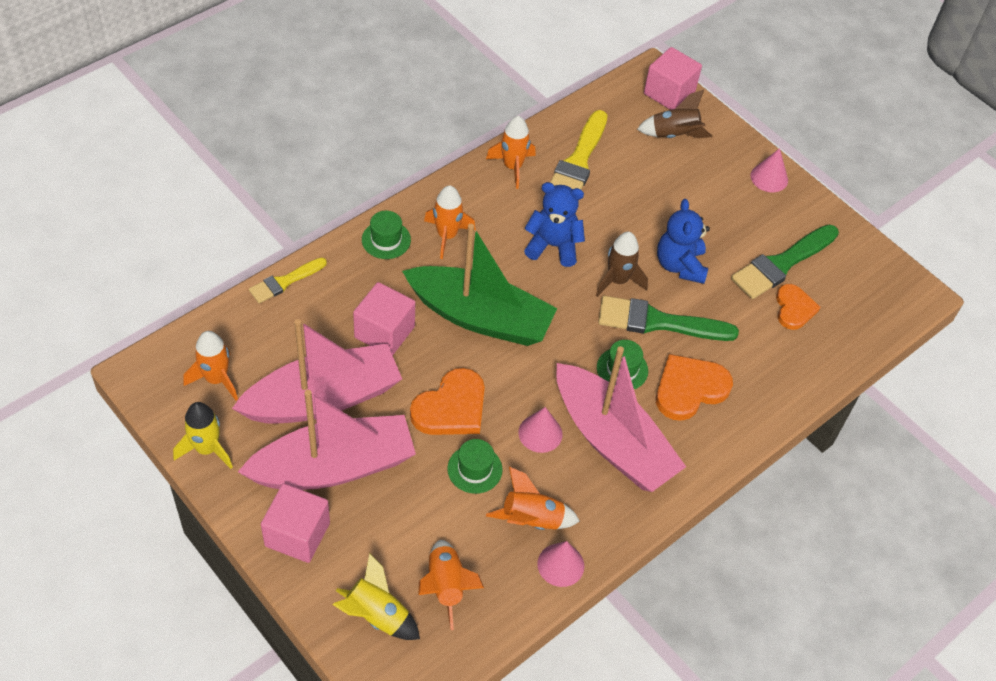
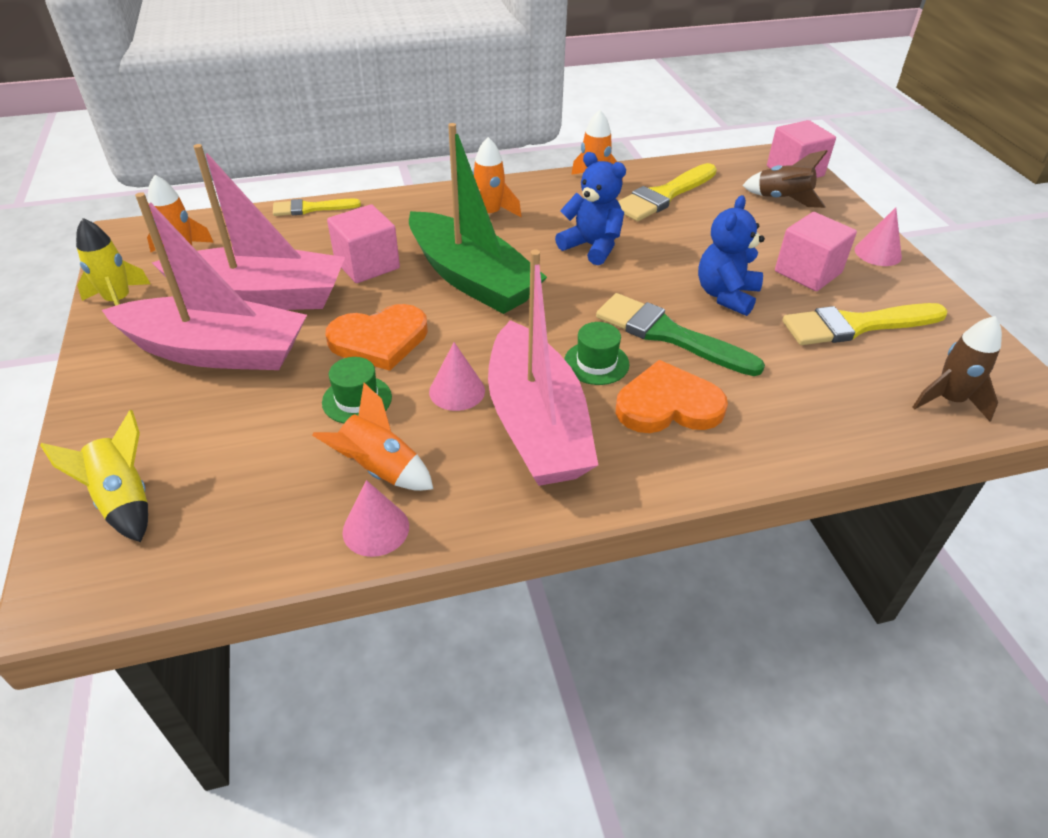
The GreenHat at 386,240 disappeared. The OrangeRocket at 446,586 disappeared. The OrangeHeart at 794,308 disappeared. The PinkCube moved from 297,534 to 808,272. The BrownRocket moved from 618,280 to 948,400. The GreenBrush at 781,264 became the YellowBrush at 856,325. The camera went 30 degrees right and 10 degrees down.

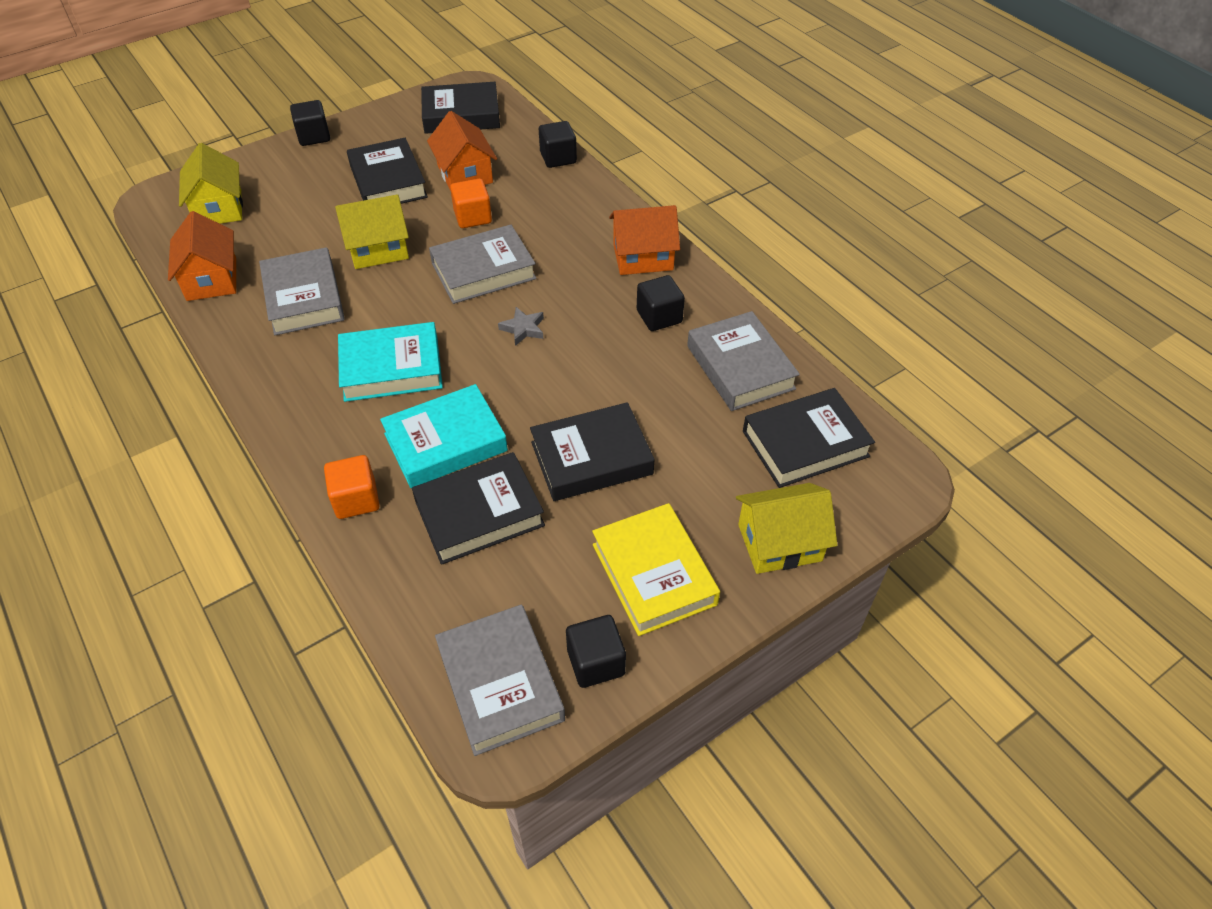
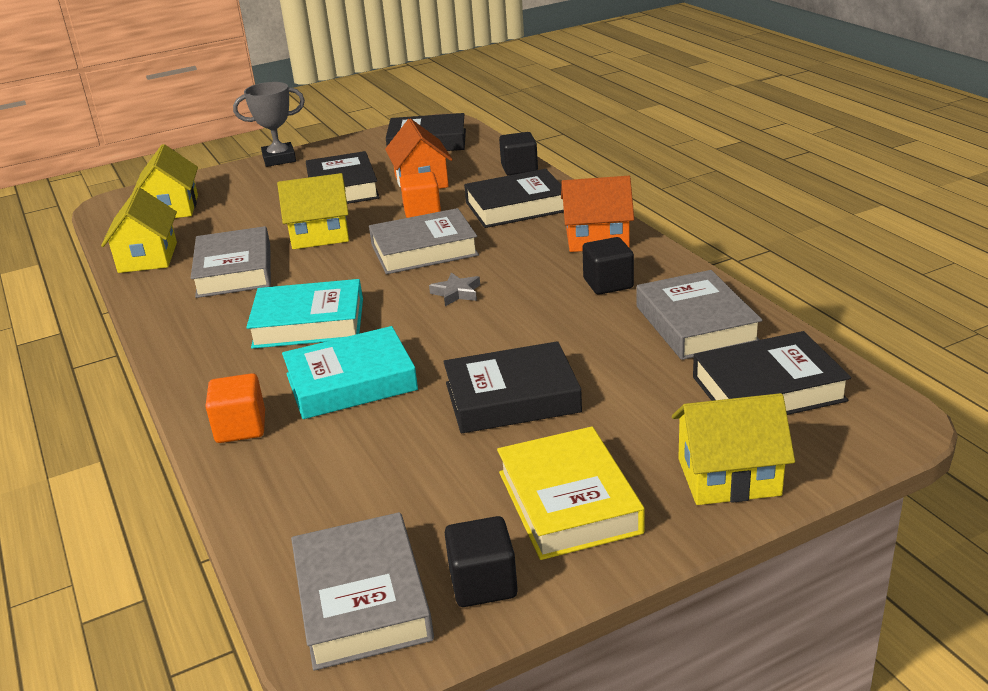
The BlackBook moved from 479,513 to 516,206. The BlackCube at 314,136 was replaced by the GreyTrophy at 279,159. The OrangeHouse at 211,279 became the YellowHouse at 148,257. The camera went 10 degrees right and 20 degrees down.

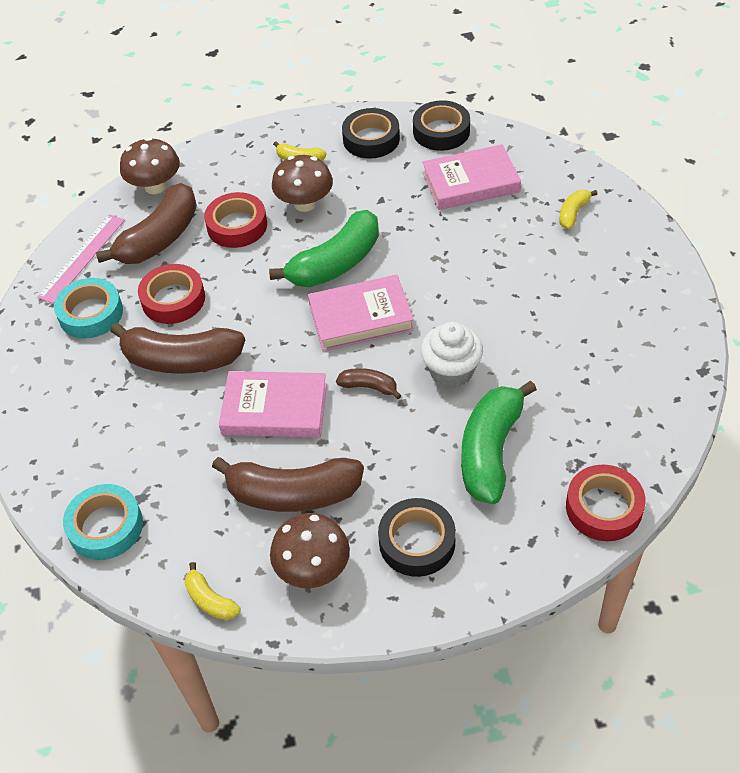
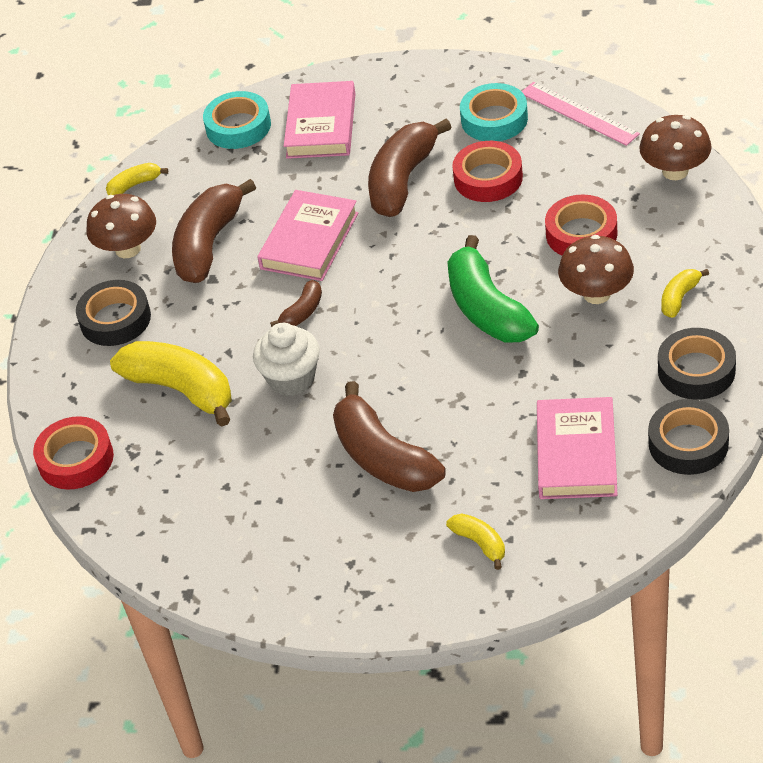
The BrownBanana moved from 160,238 to 383,457. The PinkBook moved from 361,317 to 321,125. The GreenBanana at 490,451 became the YellowBanana at 181,389. The camera went 110 degrees right and 5 degrees down.

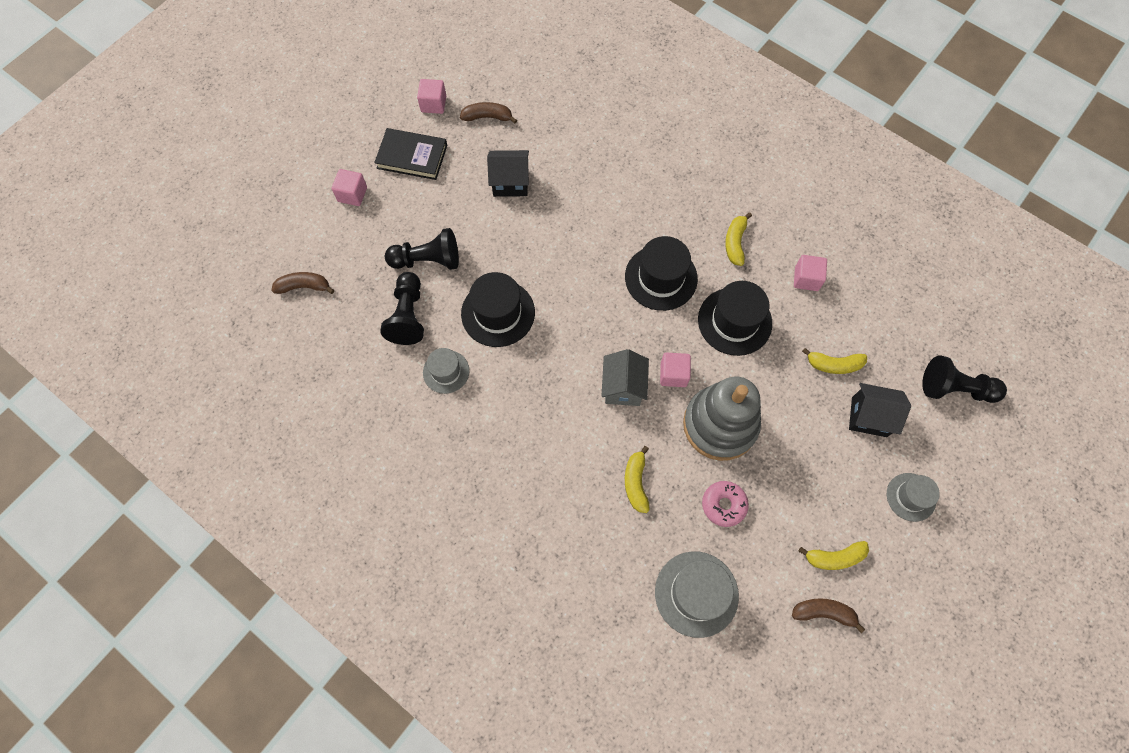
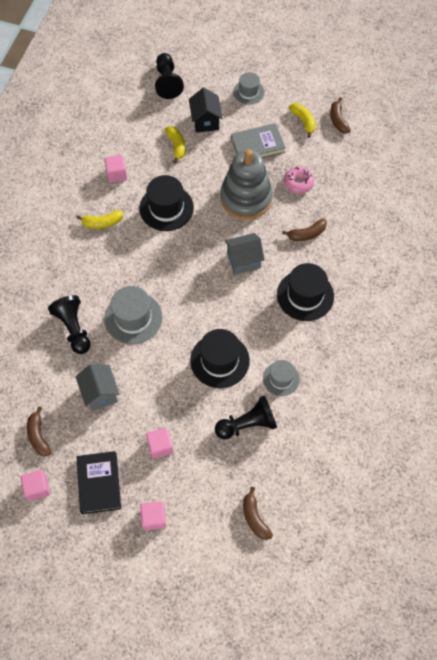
The GreyBook at 257,145 appeared. The BlackPawn moved from 427,260 to 74,328. The BlackHat moved from 661,278 to 305,295. The GreyHat moved from 696,593 to 133,318. The PinkCube moved from 673,374 to 160,446. The BlackHouse at 510,183 became the GreyHouse at 100,393. The YellowBanana at 636,483 became the BrownBanana at 307,234. The camera went 110 degrees left and 5 degrees down.

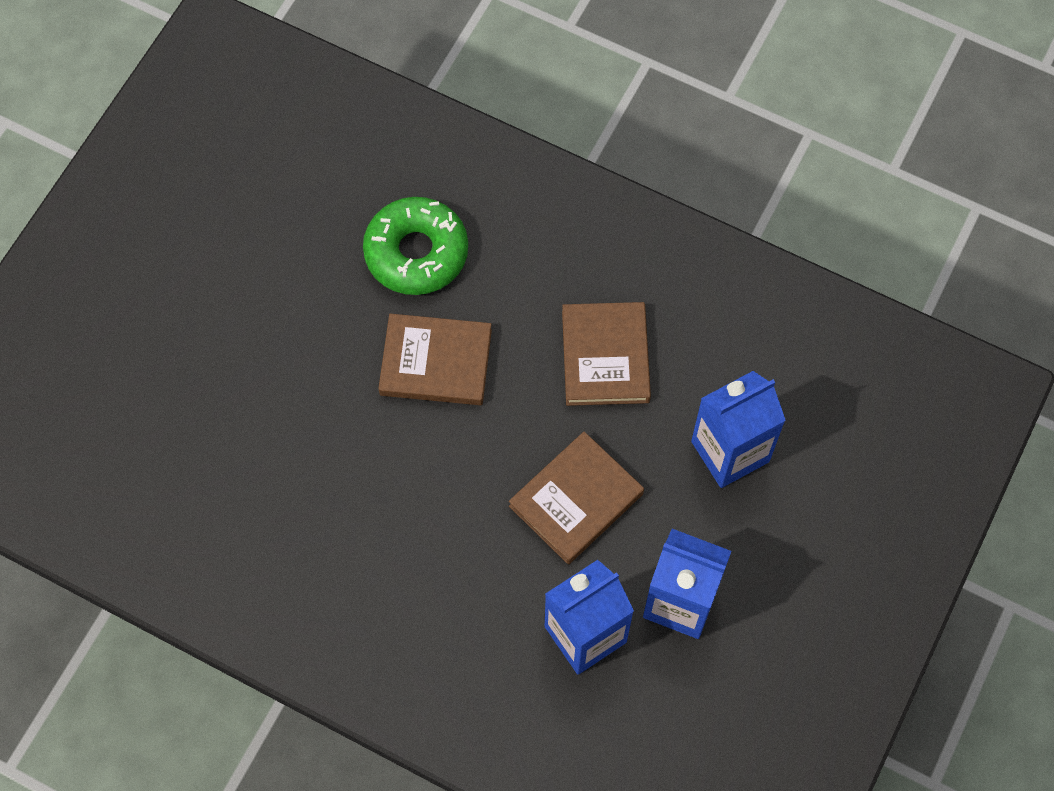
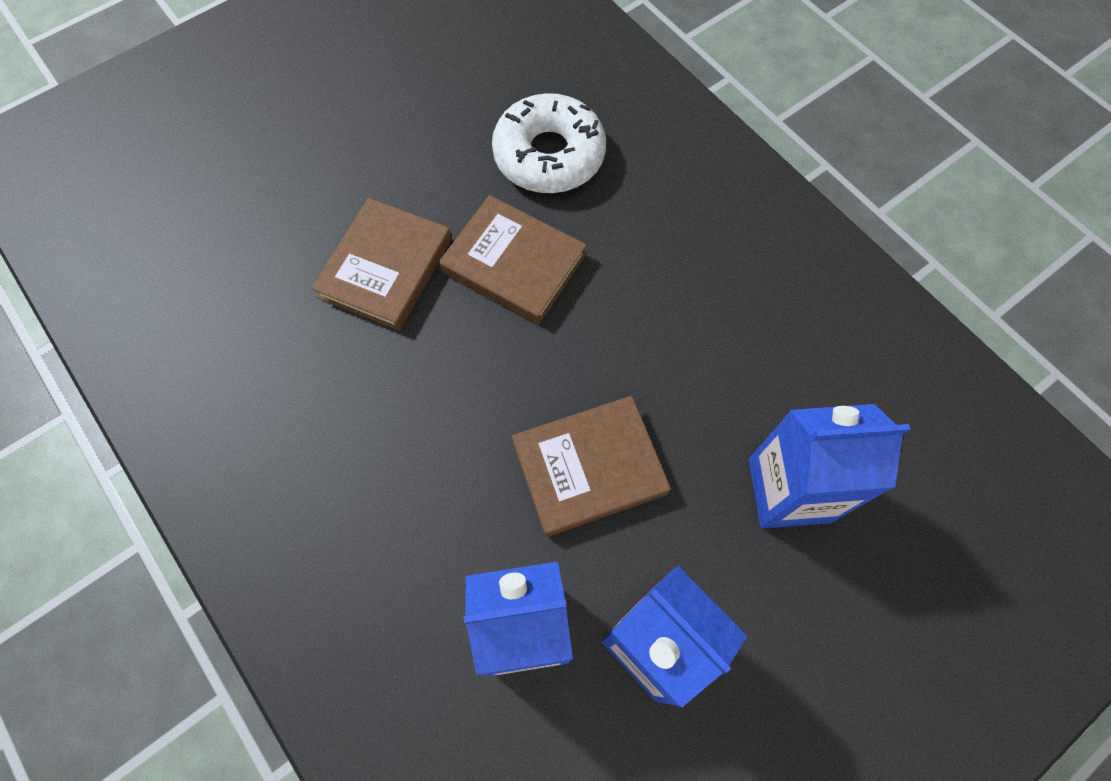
The BrownBook moved from 605,356 to 385,267. The GreenDonut at 416,253 became the WhiteDonut at 549,155. The camera went 25 degrees right and 0 degrees up.

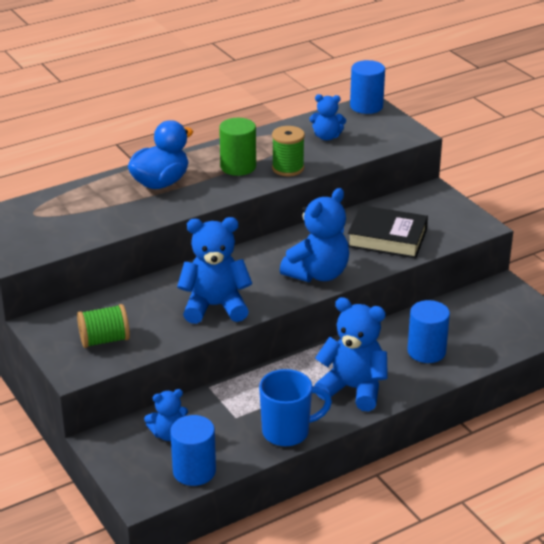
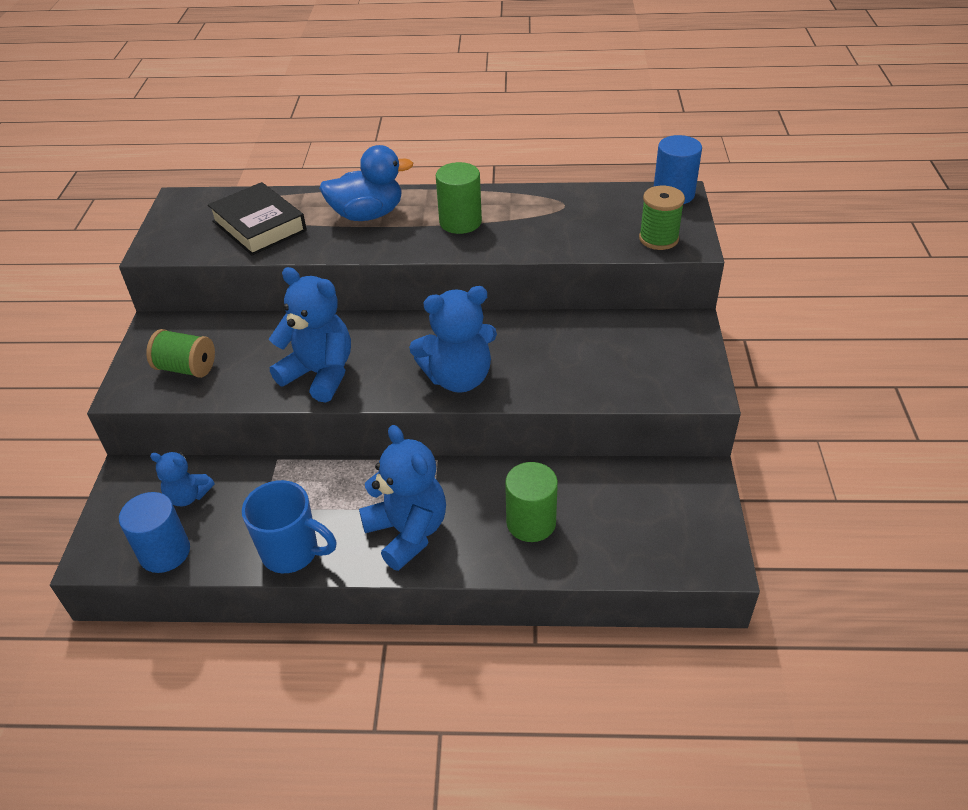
The BlueTeddyBear at 327,137 disappeared. The GreenSpool moved from 288,168 to 658,239. The BlackBook moved from 387,238 to 259,226. The BlueCylinder at 426,351 became the GreenCylinder at 531,522. The camera went 35 degrees right and 10 degrees up.

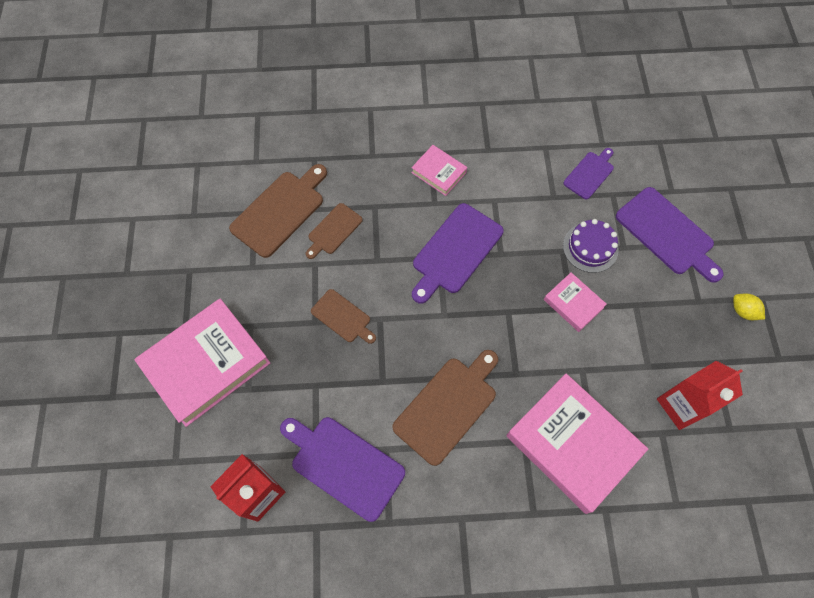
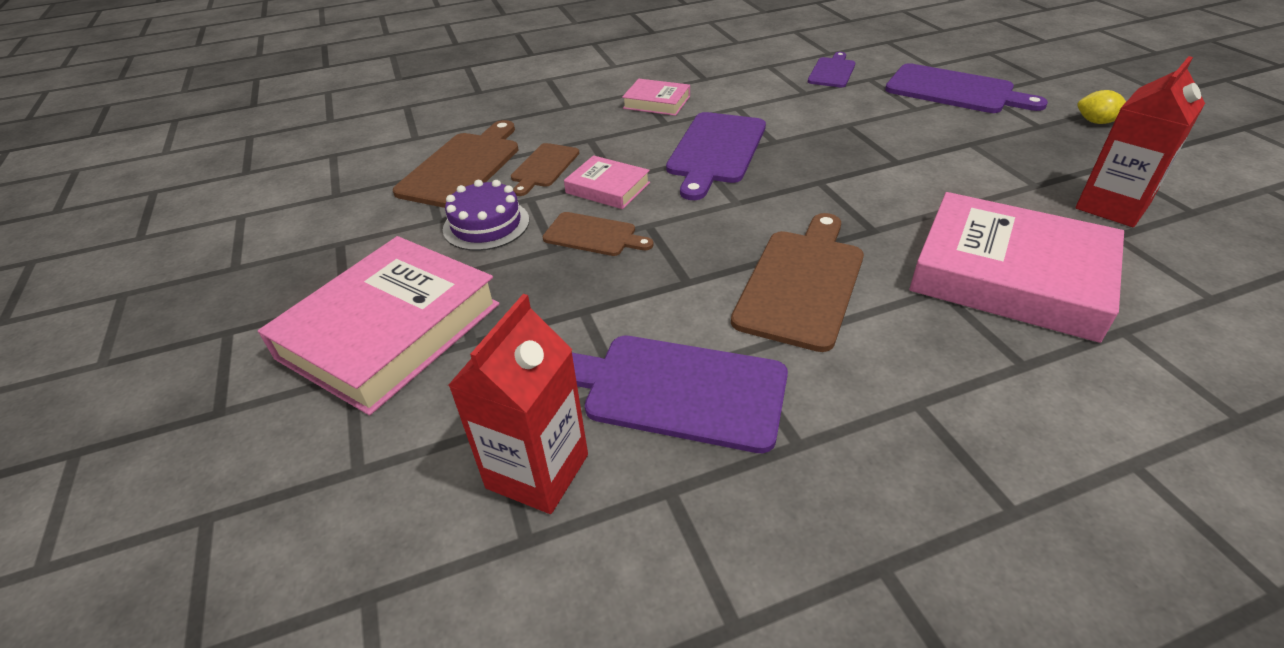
The PinkBook moved from 573,303 to 608,188. The PurpleCake moved from 590,247 to 486,224. The camera went 15 degrees left and 25 degrees down.

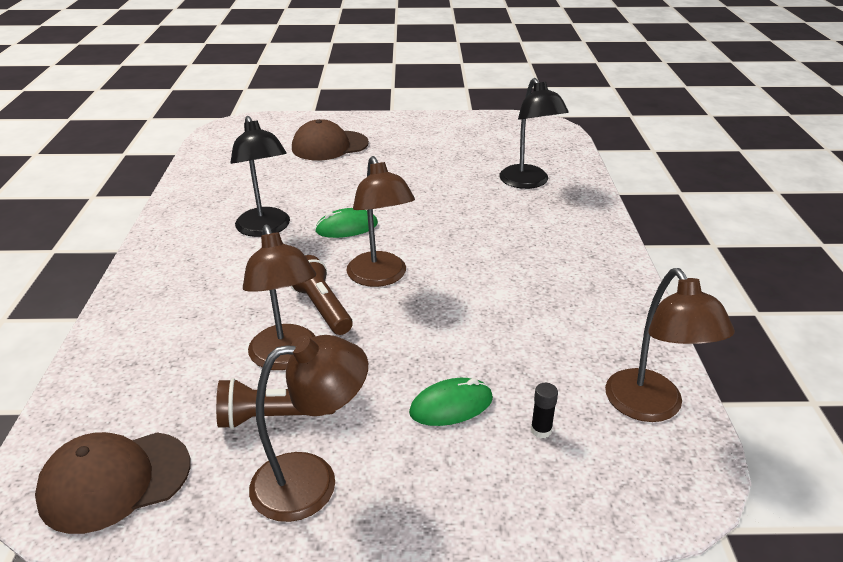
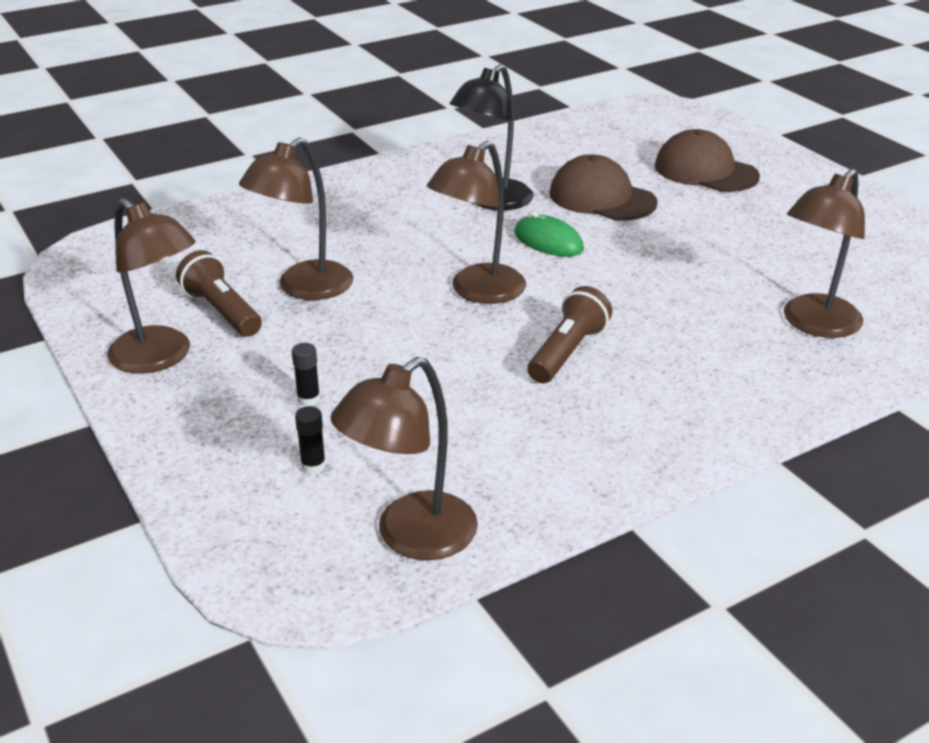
The BrownCap moved from 114,481 to 602,198. The BrownFlashlight moved from 321,307 to 567,352. The GreenMouse at 451,405 was replaced by the BlackGlueStick at 308,399. The BlackLamp at 528,182 became the BrownLamp at 814,324. The camera went 60 degrees right and 0 degrees up.

